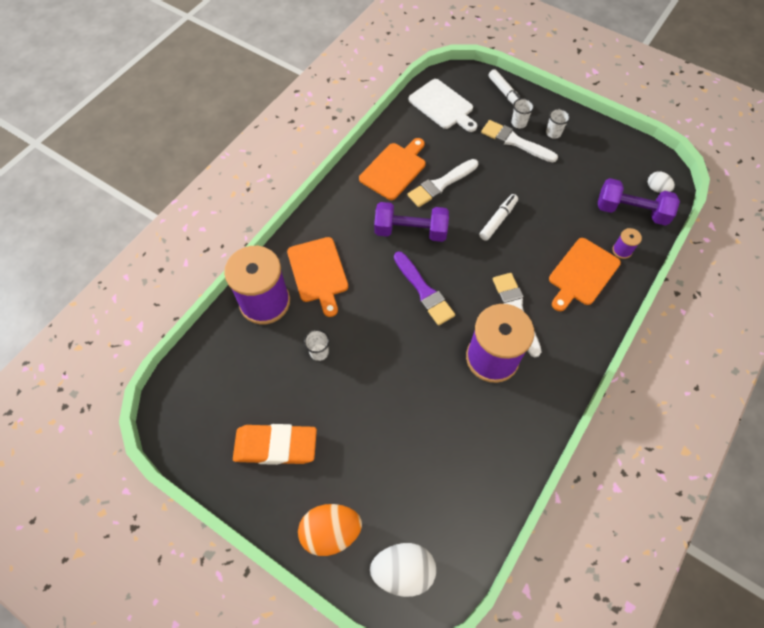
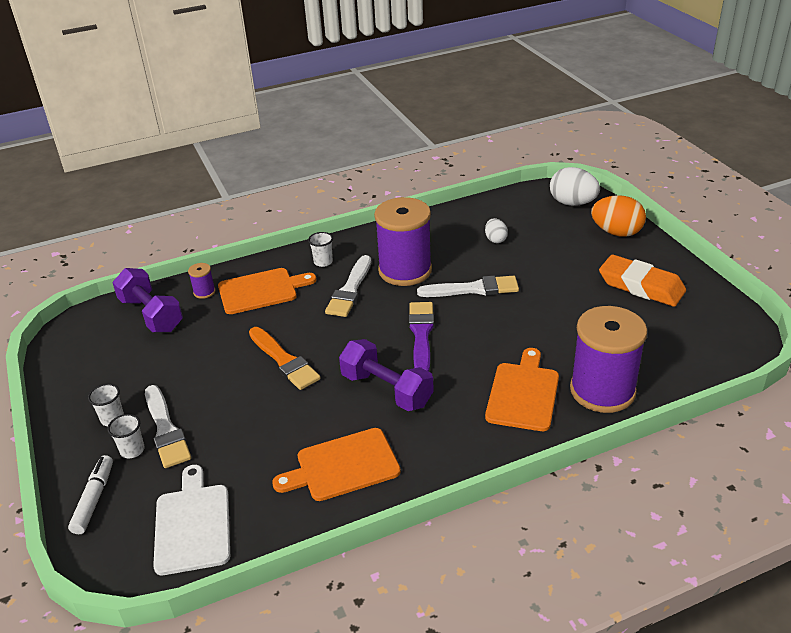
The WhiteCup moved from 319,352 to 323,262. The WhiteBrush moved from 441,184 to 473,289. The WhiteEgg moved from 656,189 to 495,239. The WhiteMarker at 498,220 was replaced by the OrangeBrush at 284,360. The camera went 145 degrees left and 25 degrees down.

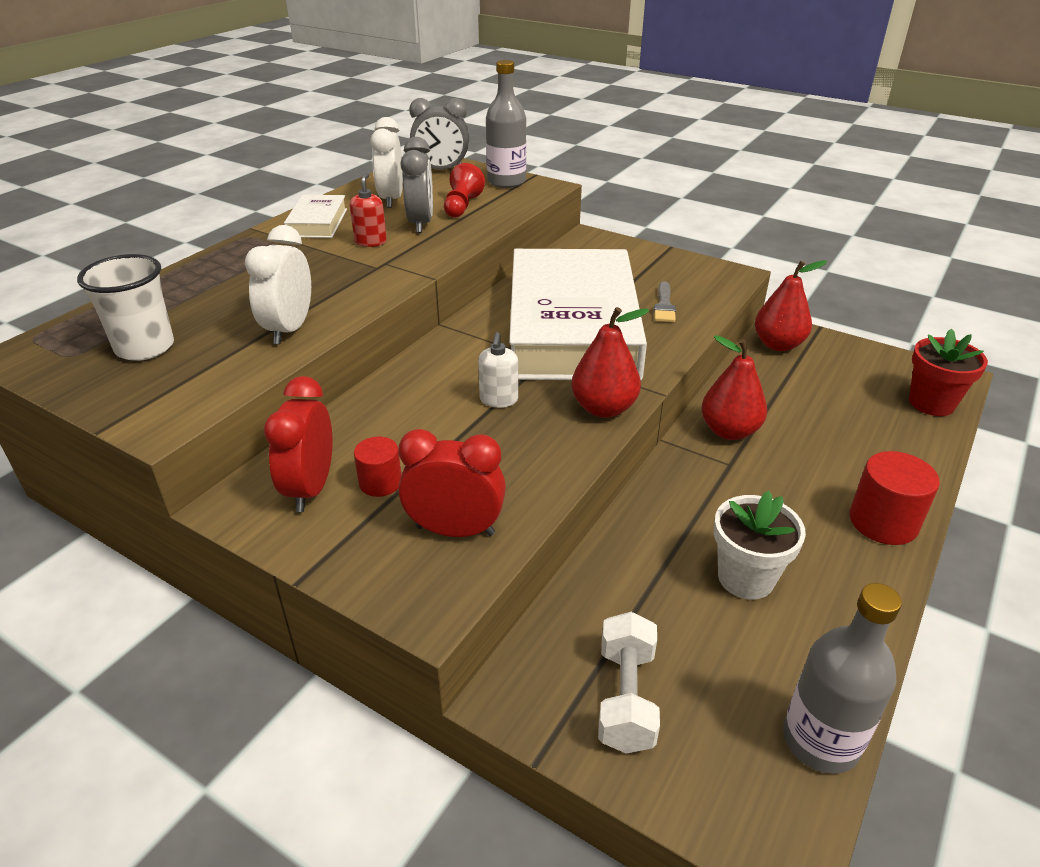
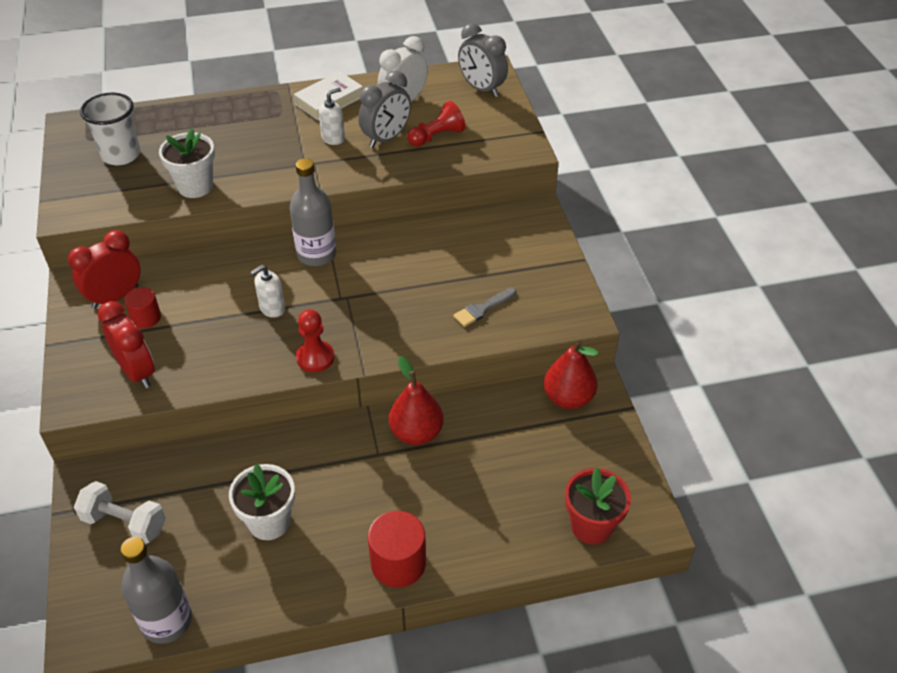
The WhiteBook at 572,327 disappeared. The GreyBottle moved from 506,182 to 316,254. The WhiteClock at 289,329 was replaced by the WhiteFlowerPot at 195,186. The RedPear at 604,408 was replaced by the RedPawn at 315,357. The RedSoapDispenser at 370,242 became the WhiteSoapDispenser at 333,138. The WhiteDumbbell at 626,698 turned 60 degrees clockwise. The camera went 45 degrees right and 10 degrees up.

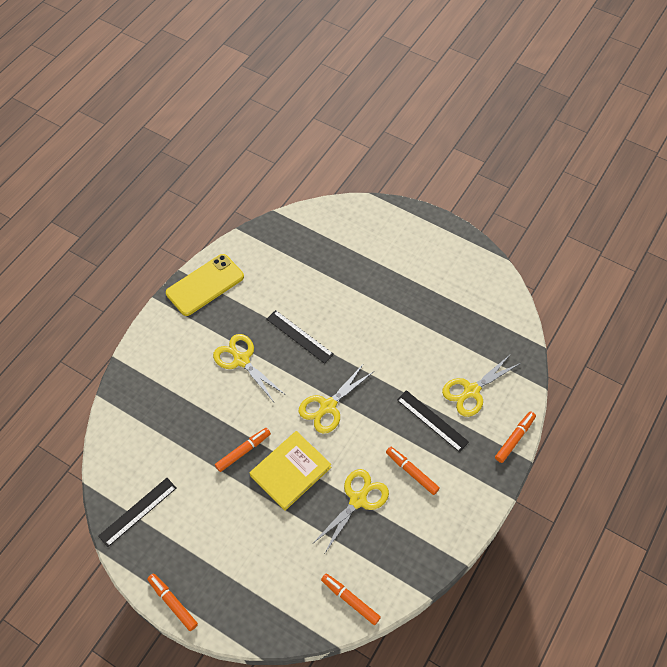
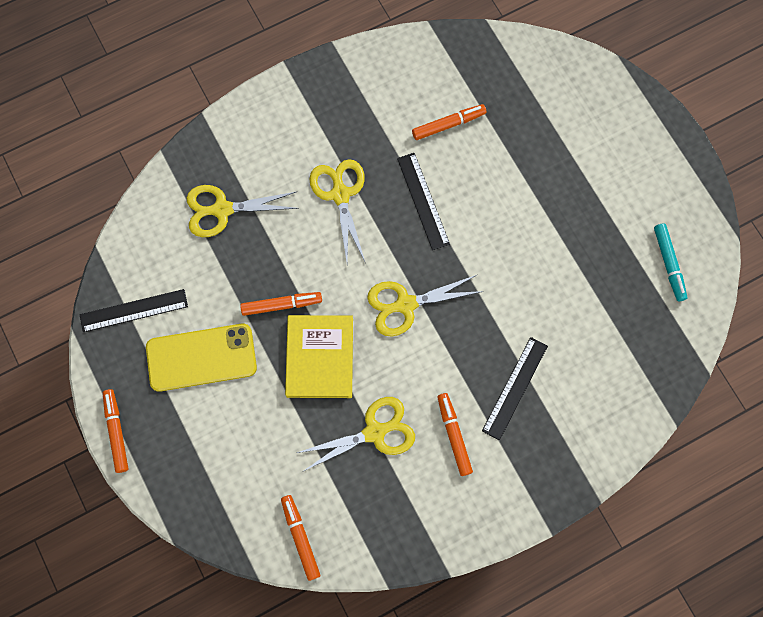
The TurquoiseMarker at 669,264 appeared. The YellowPhone moved from 205,285 to 201,357. The YellowScissors moved from 471,391 to 222,210. The OrangeMarker moved from 514,438 to 448,124. The YellowBook at 290,471 turned 75 degrees counterclockwise. The BlackRuler at 432,420 turned 45 degrees clockwise. The camera went 30 degrees right and 15 degrees up.

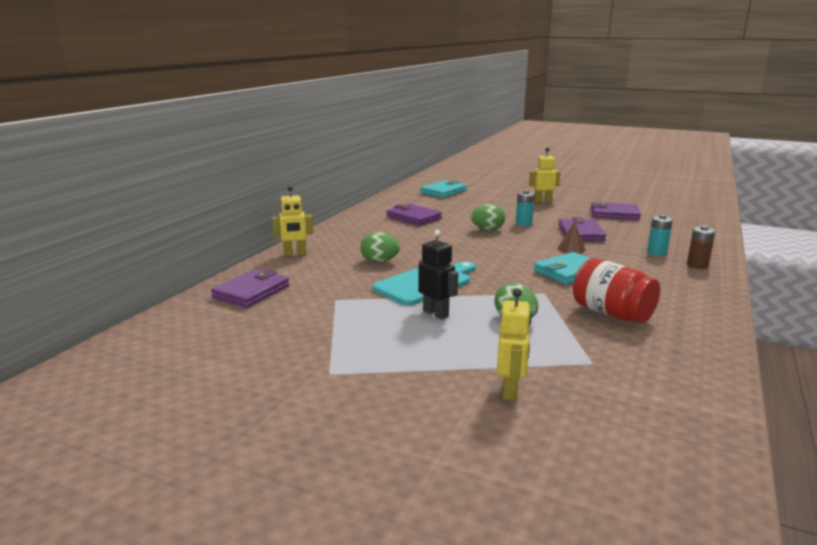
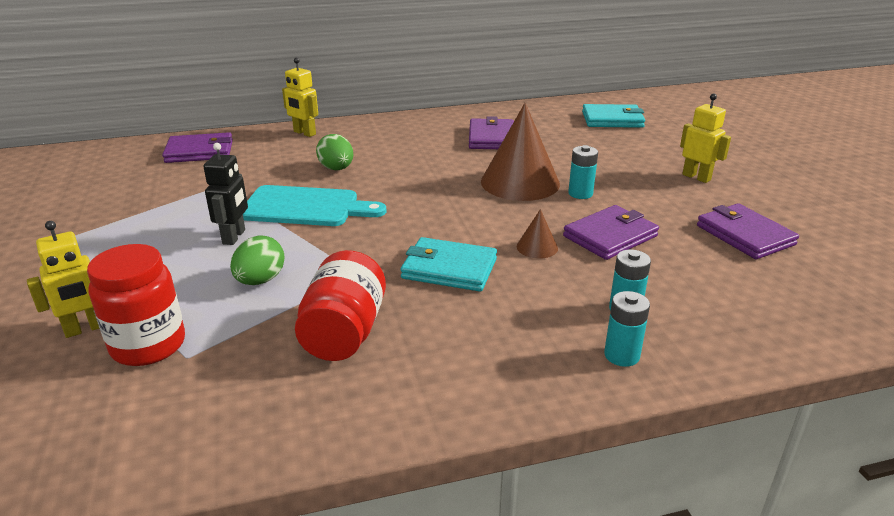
The RedJar at 148,345 appeared. The GreenEgg at 487,229 was replaced by the BrownCone at 520,182. The BrownBattery at 697,265 became the TurquoiseBattery at 621,355. The camera went 50 degrees right and 10 degrees up.

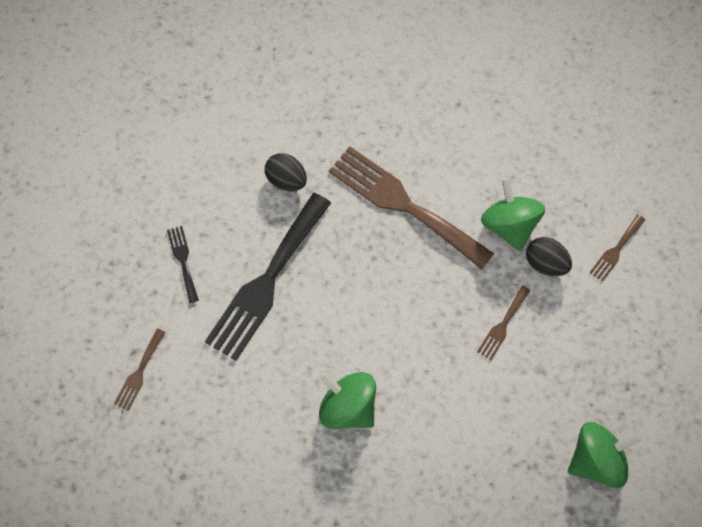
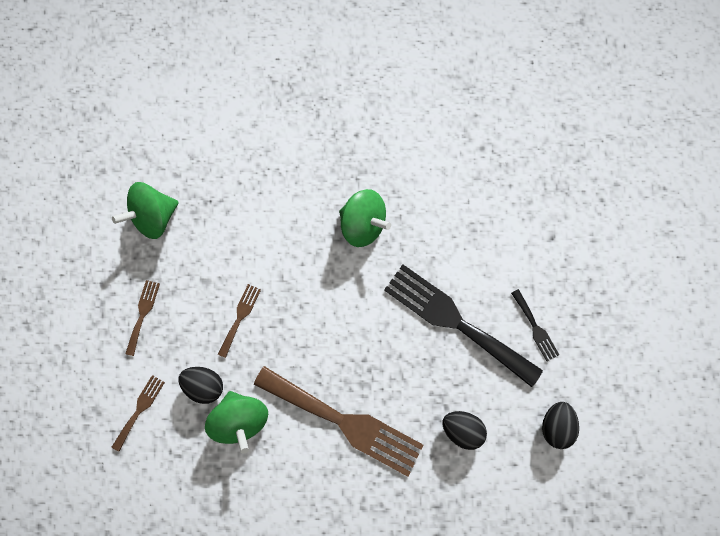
The BlackEgg at 554,423 appeared. The BrownFork moved from 139,372 to 143,314. The BlackFork at 267,281 turned 75 degrees counterclockwise. The camera went 170 degrees right and 10 degrees up.

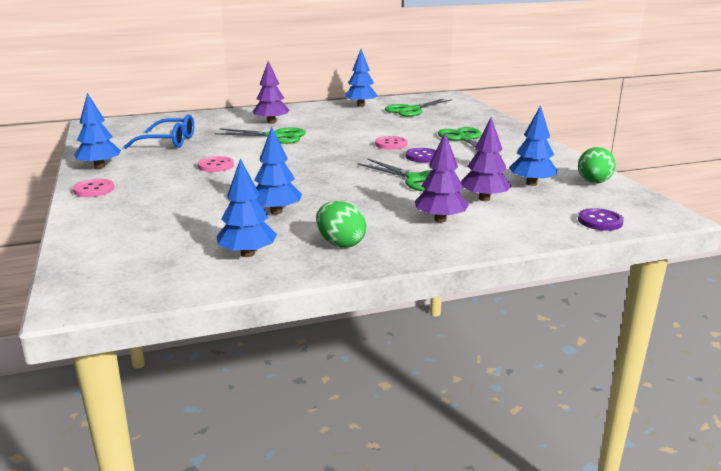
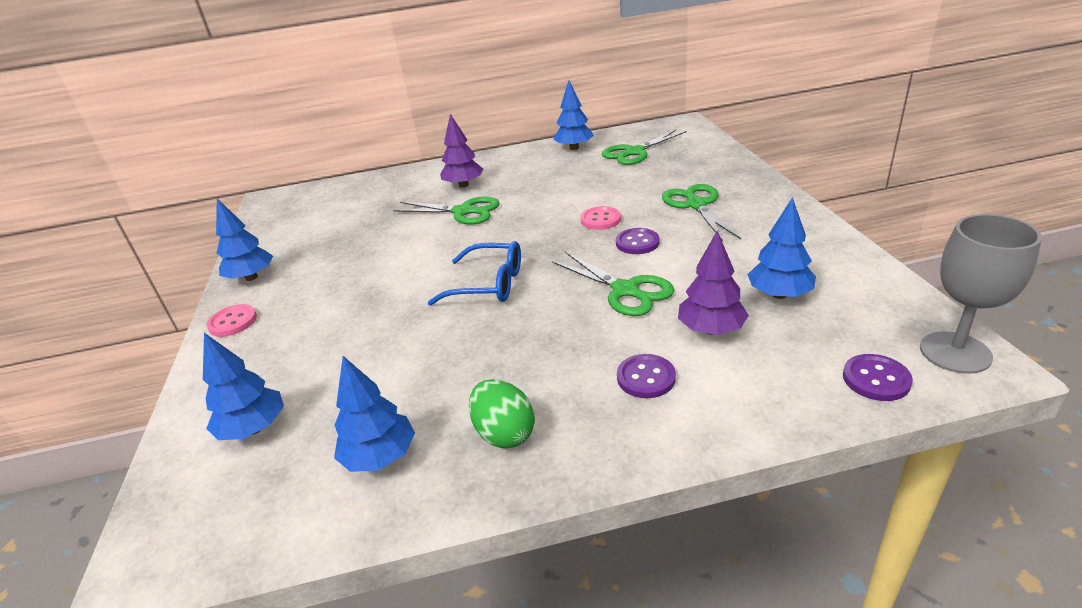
The PinkButton at 216,166 disappeared. The GreenEgg at 593,182 disappeared. The GreyGoblet at 955,352 appeared. The BlueGlasses moved from 169,142 to 489,284. The BlueTree moved from 276,212 to 254,429. The PurpleTree at 440,219 was replaced by the PurpleButton at 646,378. The camera went 10 degrees right and 10 degrees up.

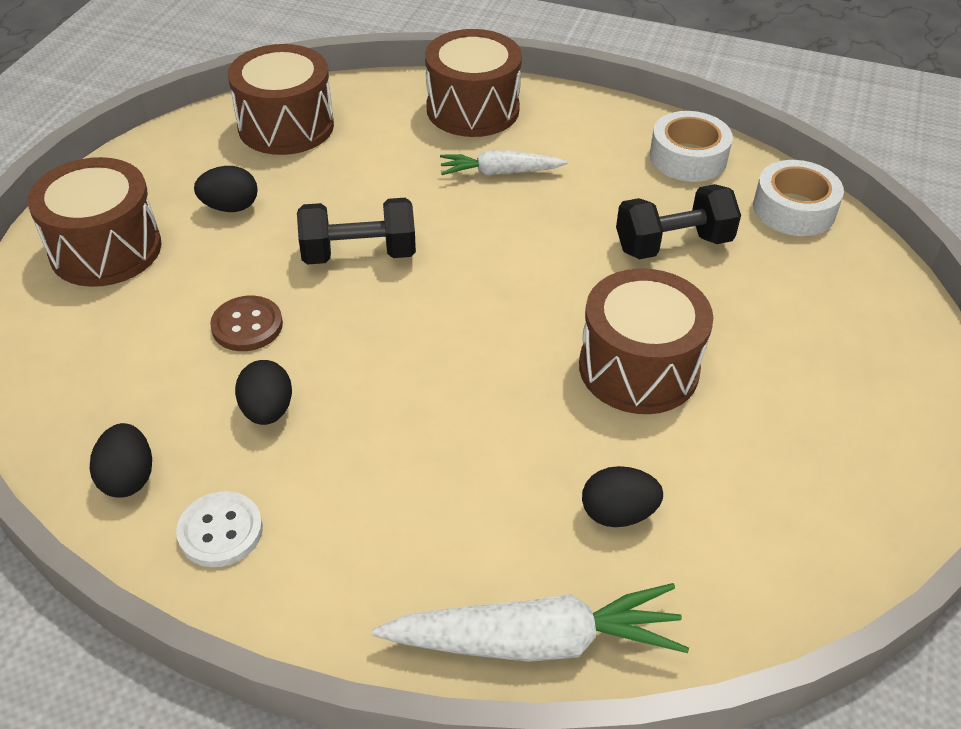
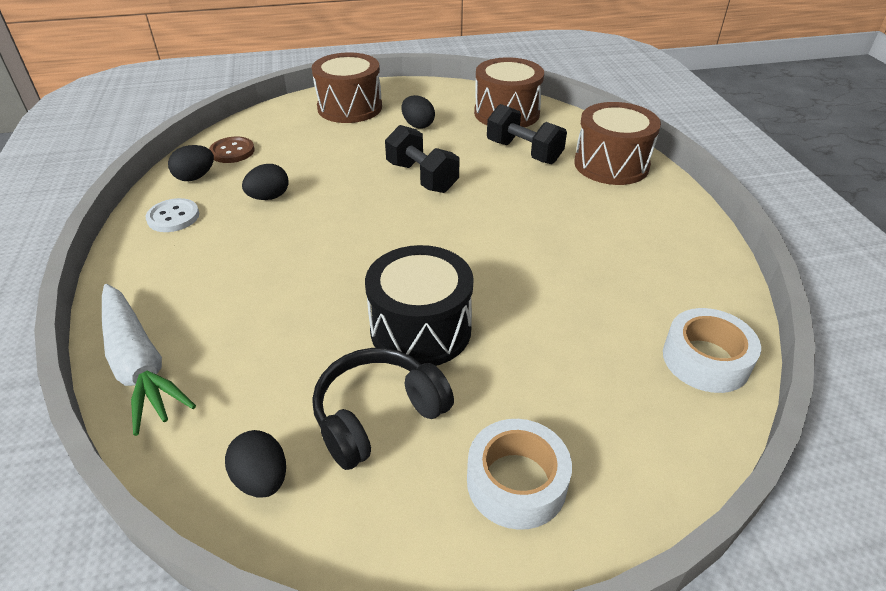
The WhiteCarrot at 500,172 disappeared. The BlackHeadphones at 378,416 appeared. The BrownButton moved from 247,325 to 232,151. The BlackEgg moved from 618,514 to 262,479. The BlackDumbbell moved from 673,244 to 523,152. The WhiteTape moved from 688,158 to 516,482. The BrownDrum at 638,368 became the BlackDrum at 421,329. The camera went 60 degrees right and 5 degrees down.

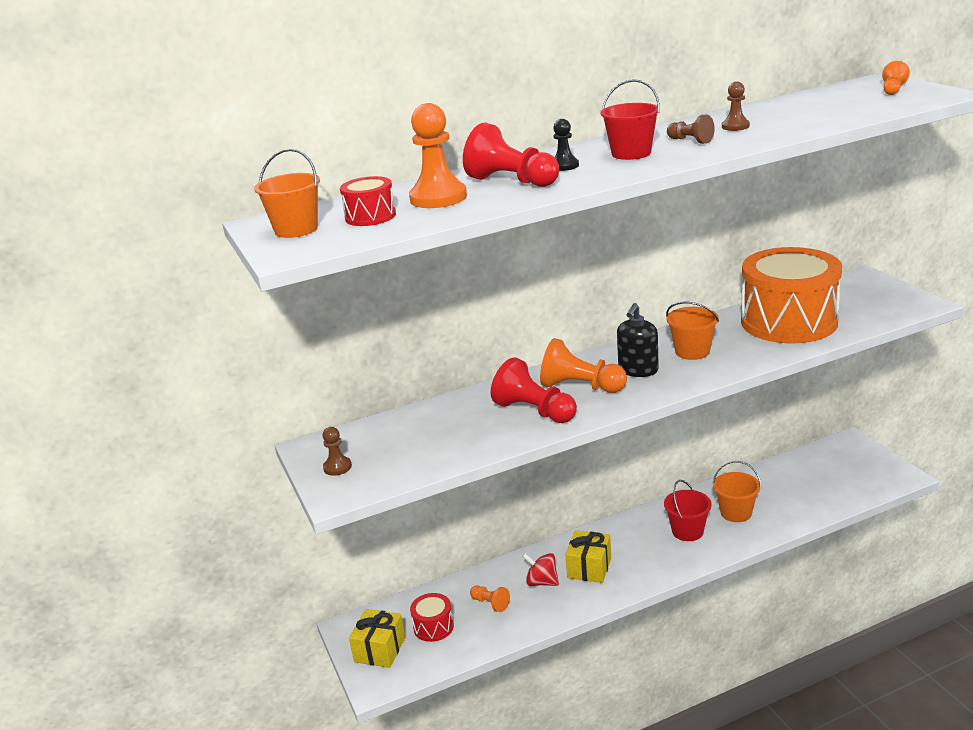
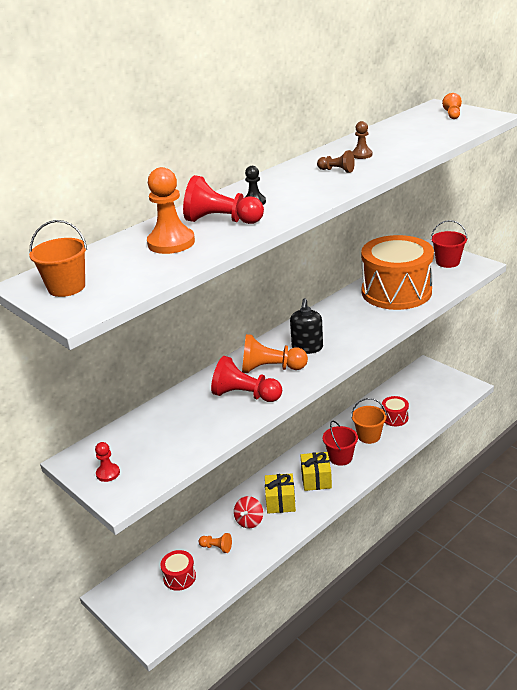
The OrangeBucket at 692,351 disappeared. The RedDrum moved from 370,216 to 394,418. The YellowGift moved from 380,650 to 316,479. The RedBucket moved from 631,153 to 447,262. The BrownPawn at 337,467 became the RedPawn at 108,473. The RedSpinningTop at 542,582 turned 75 degrees counterclockwise. The camera went 20 degrees left and 5 degrees up.

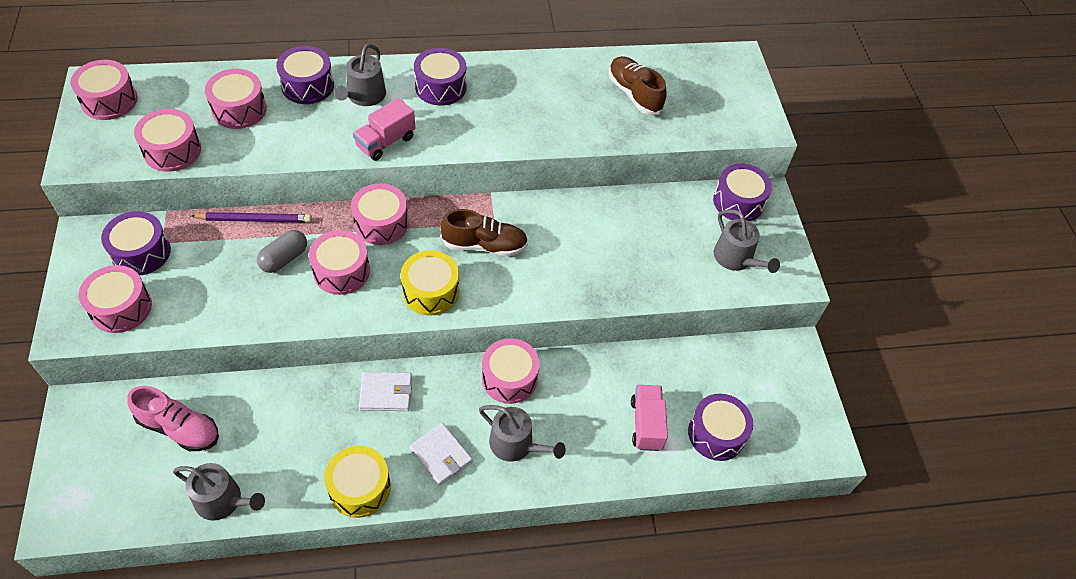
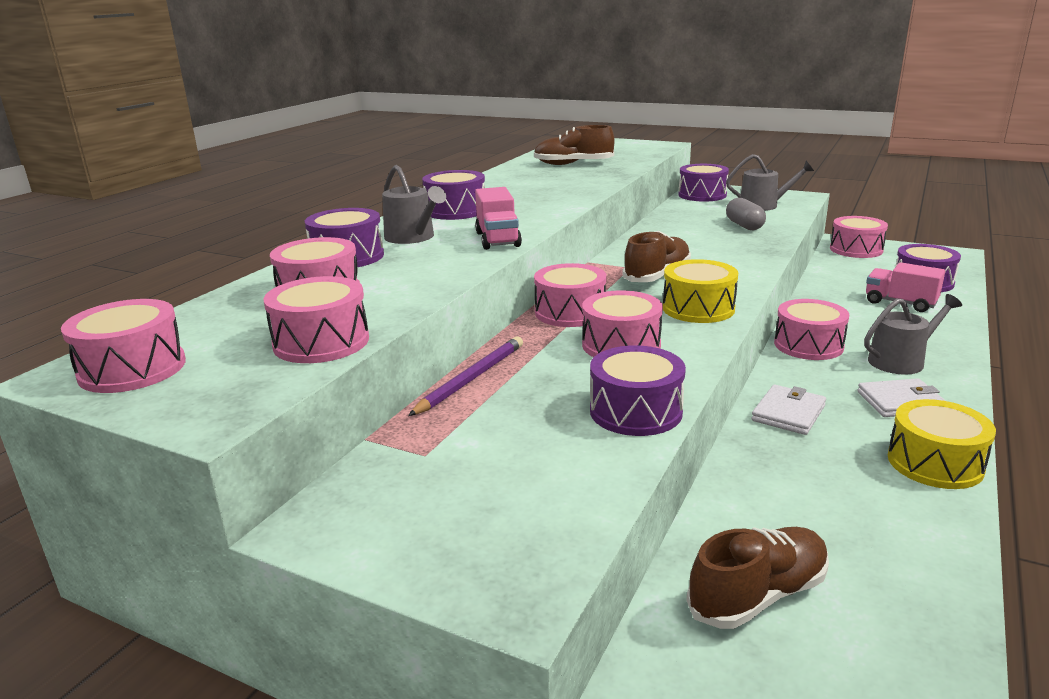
The GreyWateringCan at 223,500 disappeared. The PinkDrum moved from 121,308 to 856,249. The PurpleDrum moved from 141,252 to 635,411. The GreyCapsule moved from 284,258 to 744,226. The PinkShoe at 179,428 became the BrownShoe at 758,595. The camera went 50 degrees left and 30 degrees down.

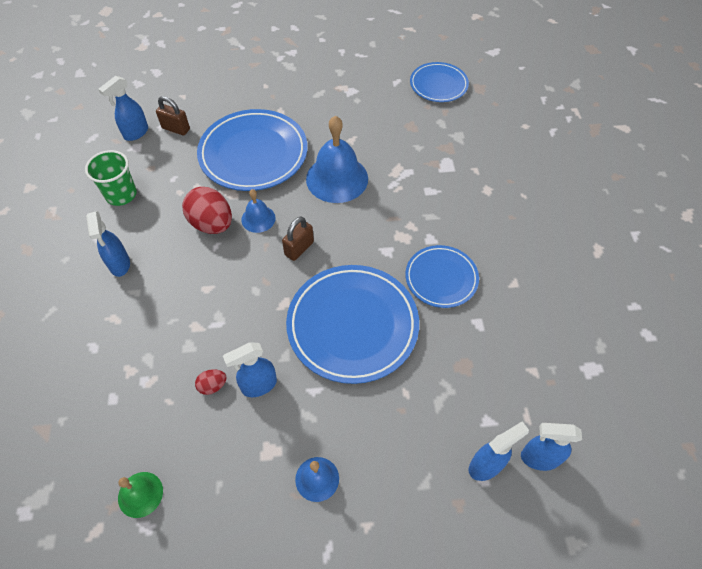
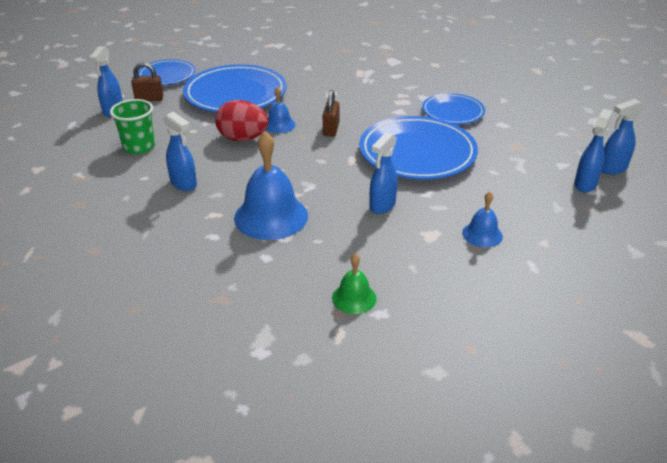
The RedEgg at 212,386 disappeared. The BlueBell moved from 337,178 to 271,216. The BluePlate moved from 438,85 to 167,75. The camera went 30 degrees left and 20 degrees down.

